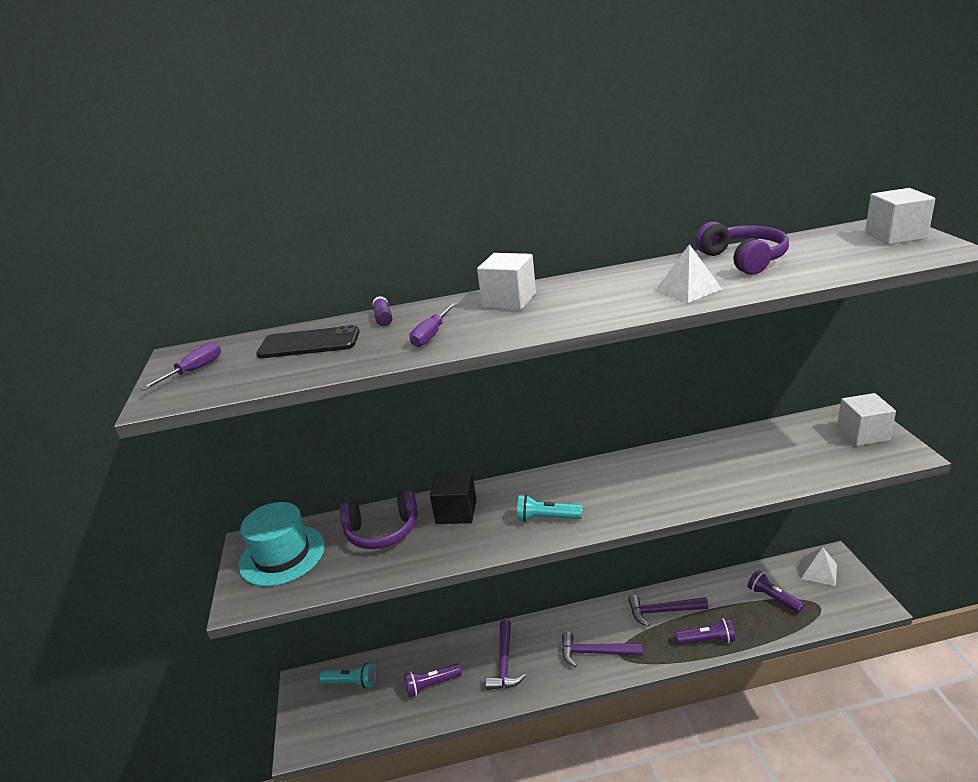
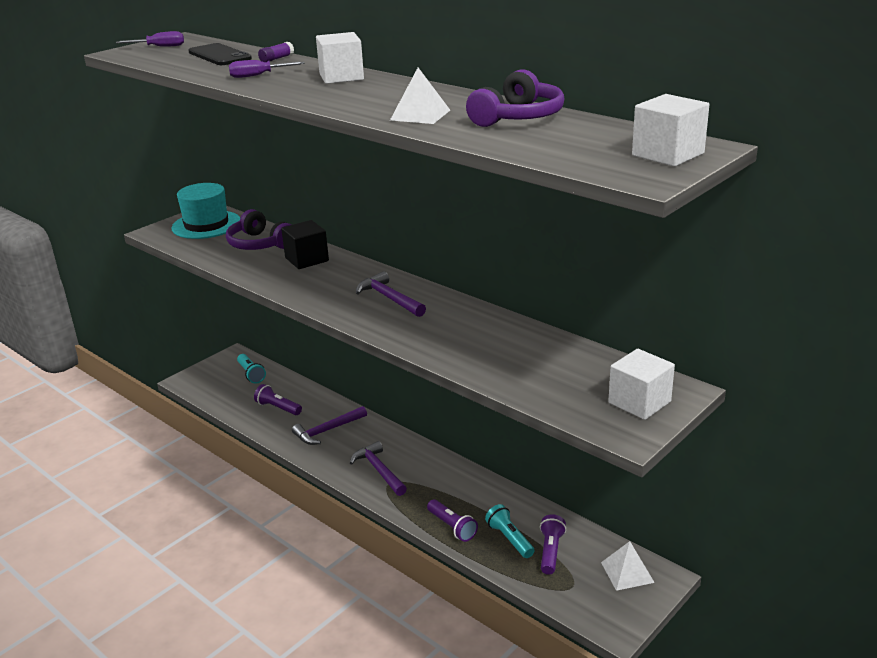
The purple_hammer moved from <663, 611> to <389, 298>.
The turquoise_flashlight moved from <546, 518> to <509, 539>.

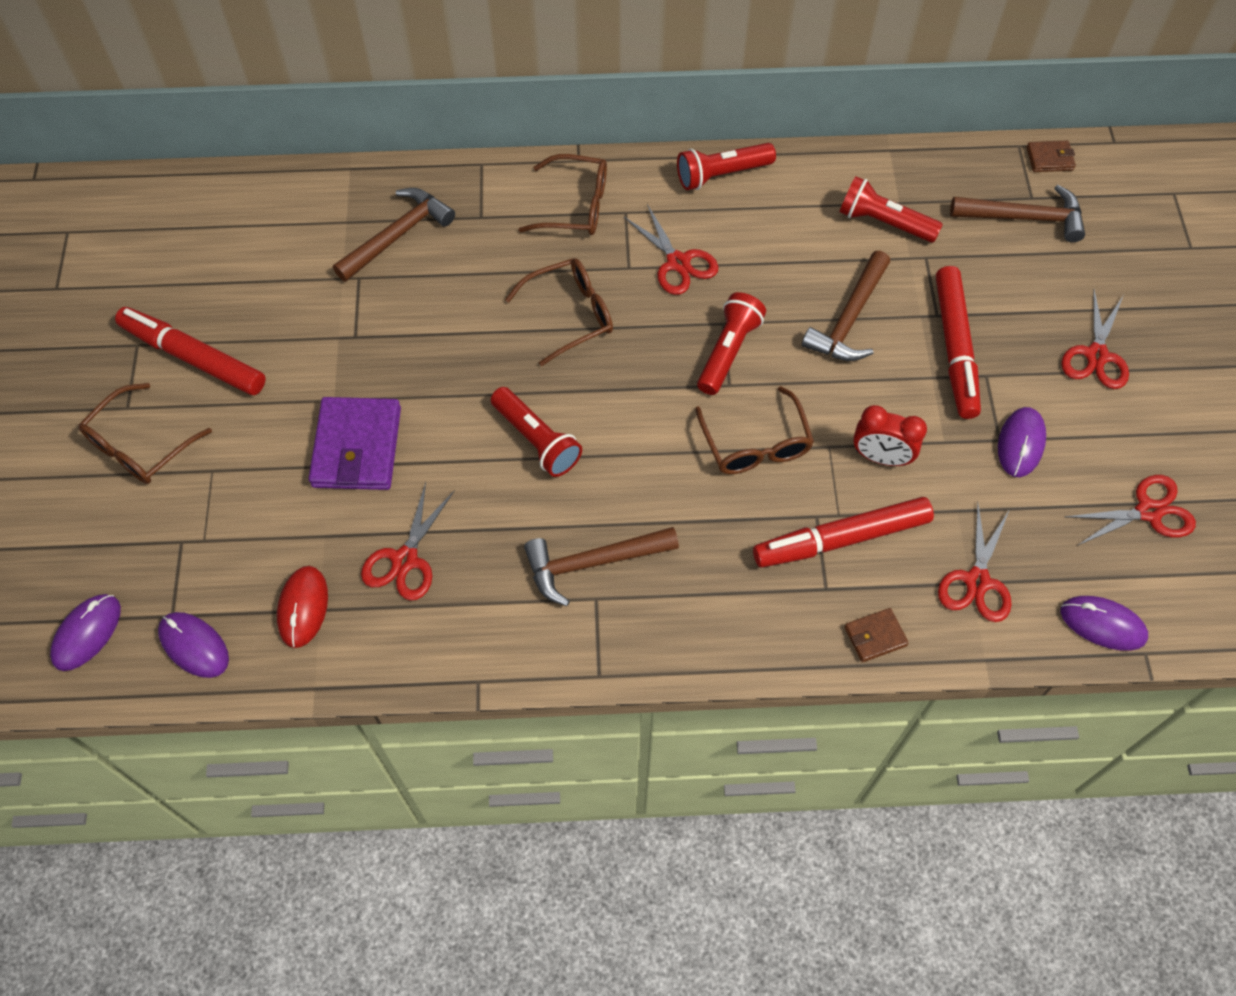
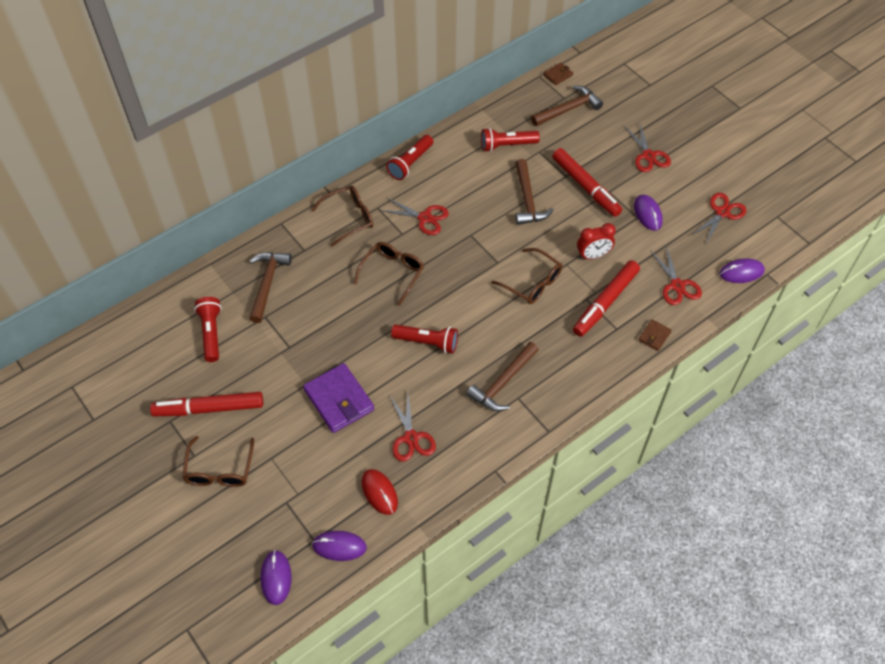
The red_flashlight moved from <728, 351> to <211, 333>.

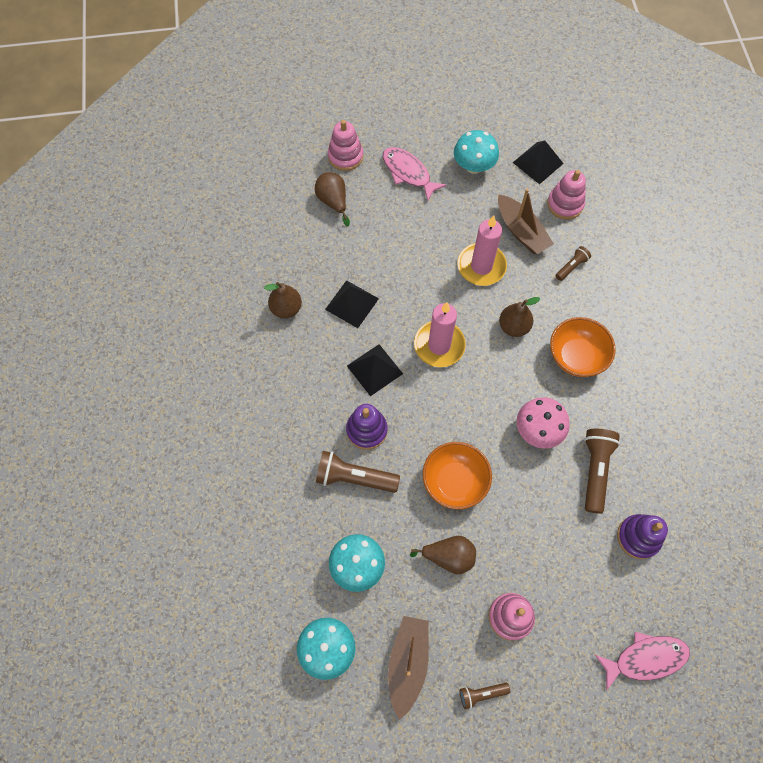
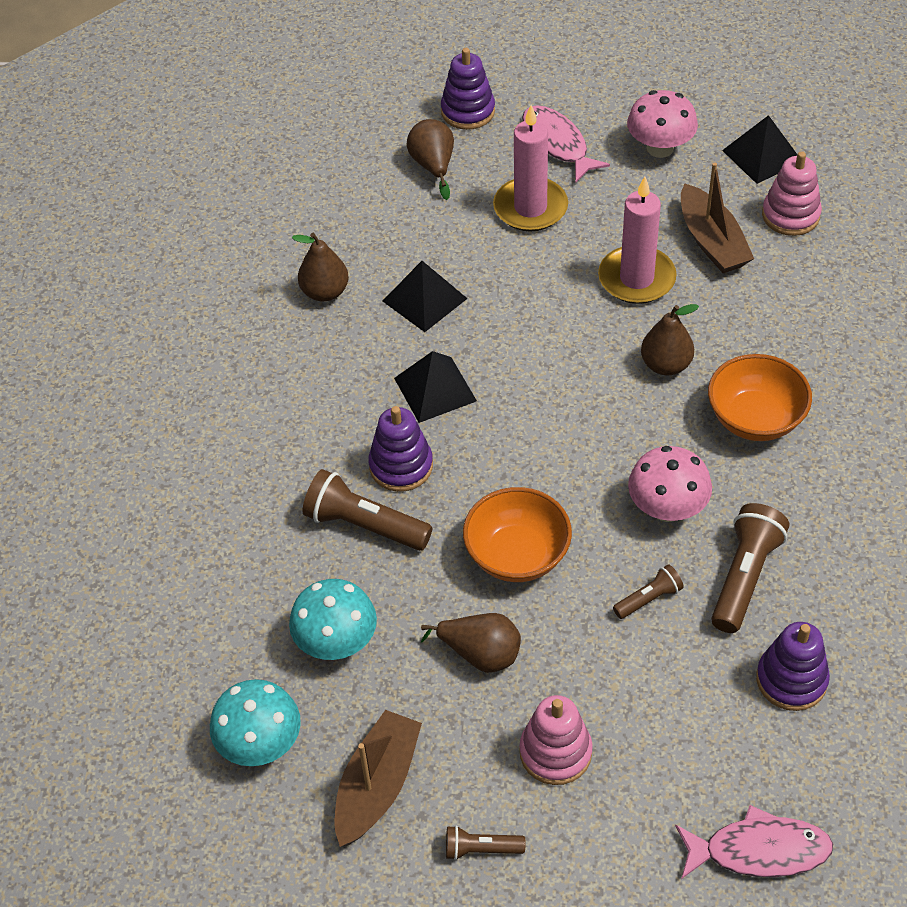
The pink_stacking_toy at <345, 156> became the purple_stacking_toy at <468, 111>.
The pink_candle moved from <439, 345> to <530, 208>.
The brown_flashlight moved from <571, 266> to <648, 599>.
The turquoise_mushroom at <473, 166> became the pink_mushroom at <660, 148>.

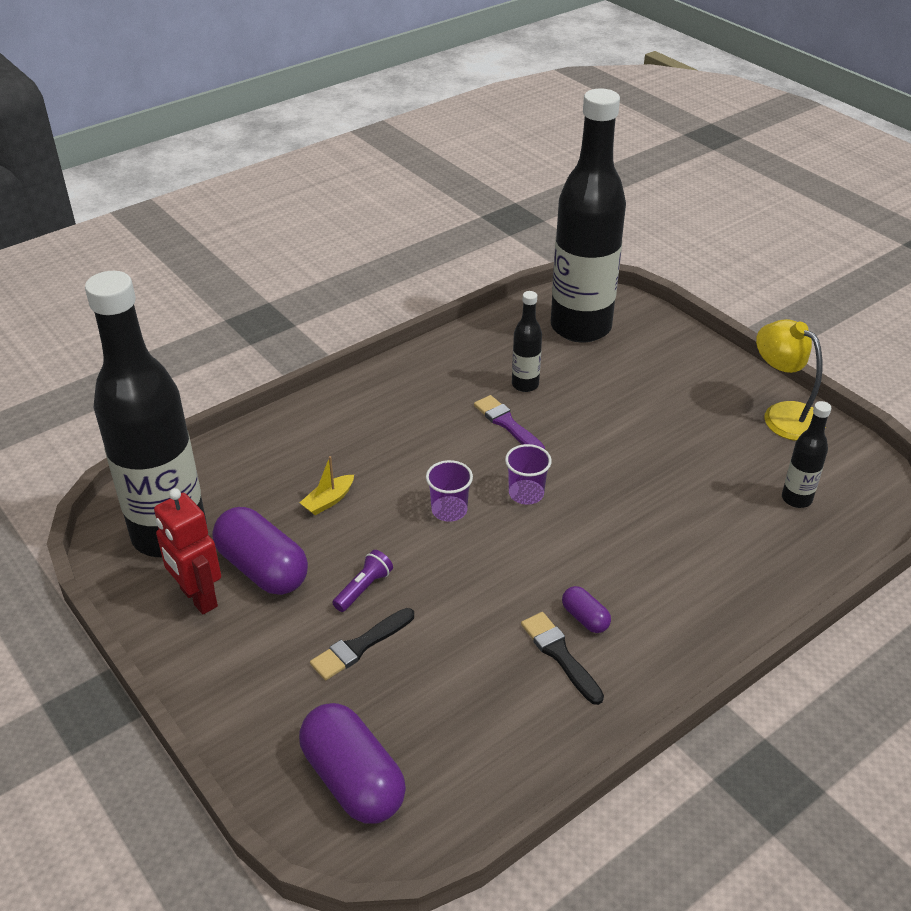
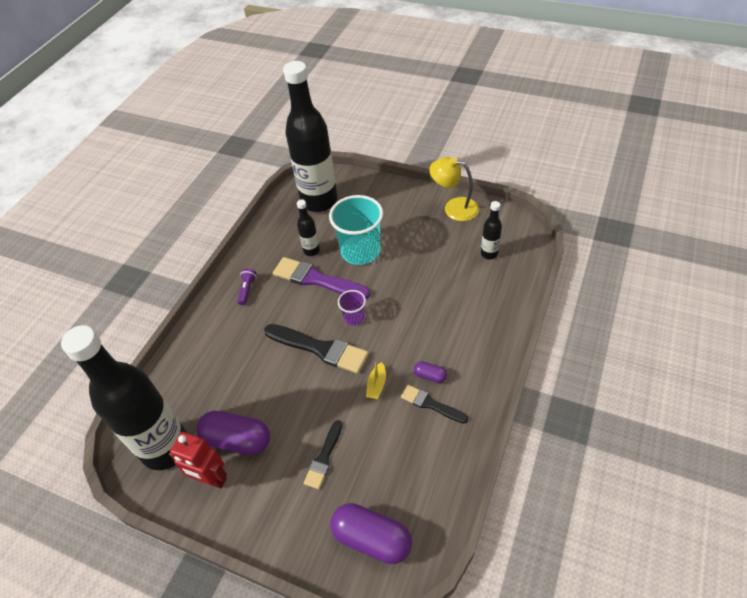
The purple_flashlight moved from <364, 588> to <247, 289>.
The purple_cup at <449, 510> was replaced by the black_brush at <319, 348>.
The purple_brush at <507, 424> changed to 1.72 times the size.
The turquoise_cup at <360, 251> appeared.
The yellow_boat moved from <328, 500> to <376, 385>.

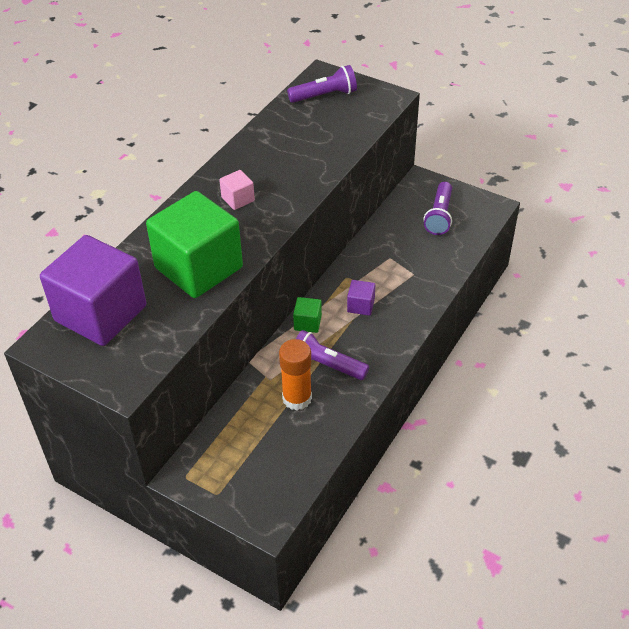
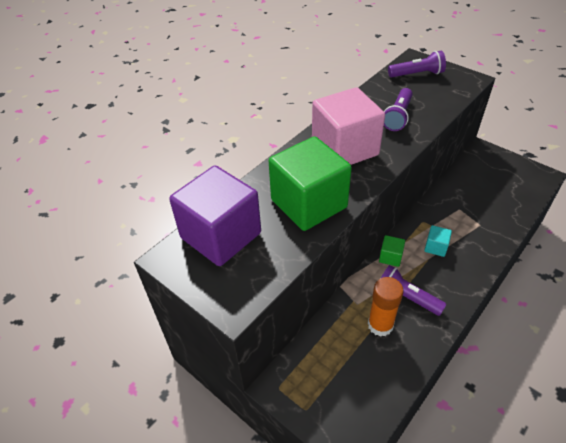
The pink_cube at <238, 199> changed to 2.42 times the size.
The purple_flashlight moved from <439, 216> to <397, 116>.
The purple_cube at <360, 305> became the turquoise_cube at <435, 247>.

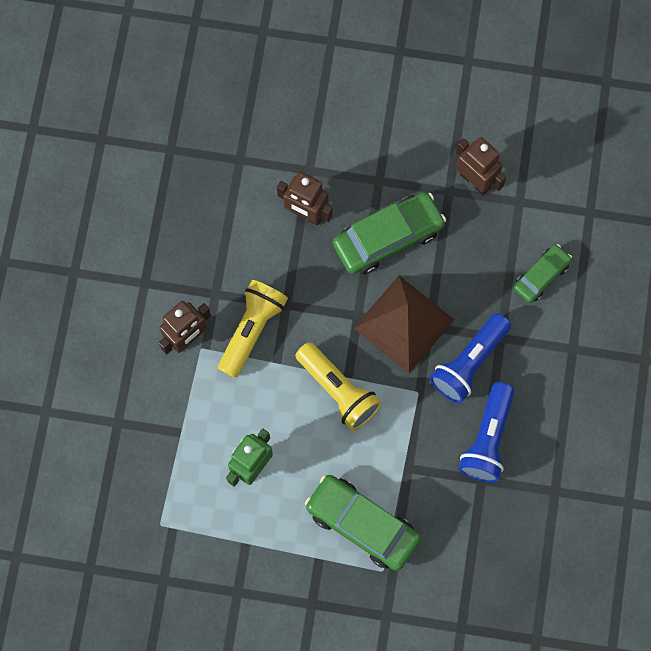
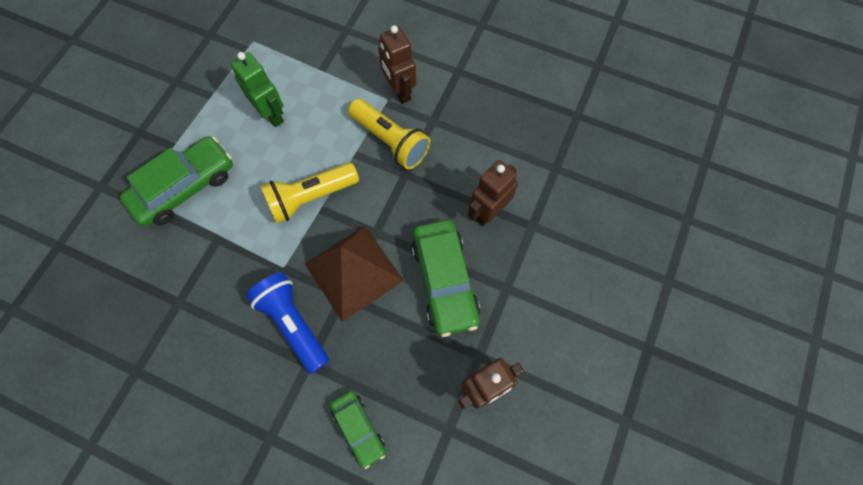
The blue_flashlight at <487, 439> disappeared.

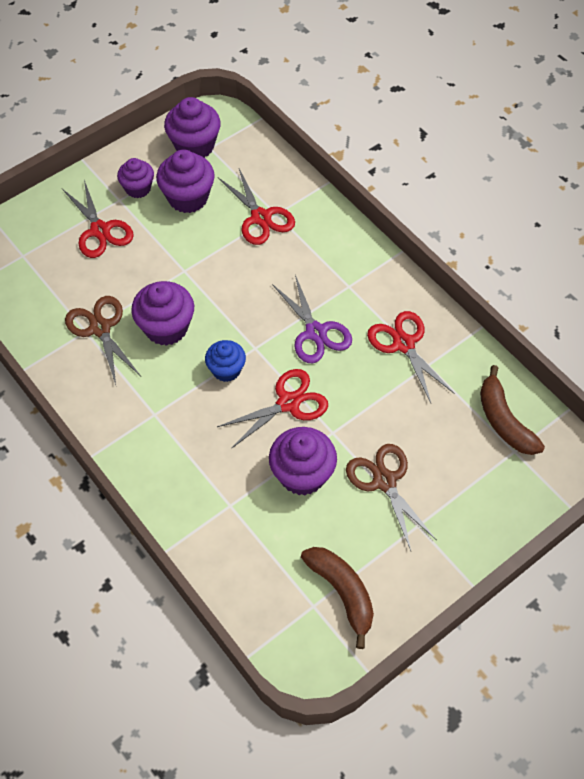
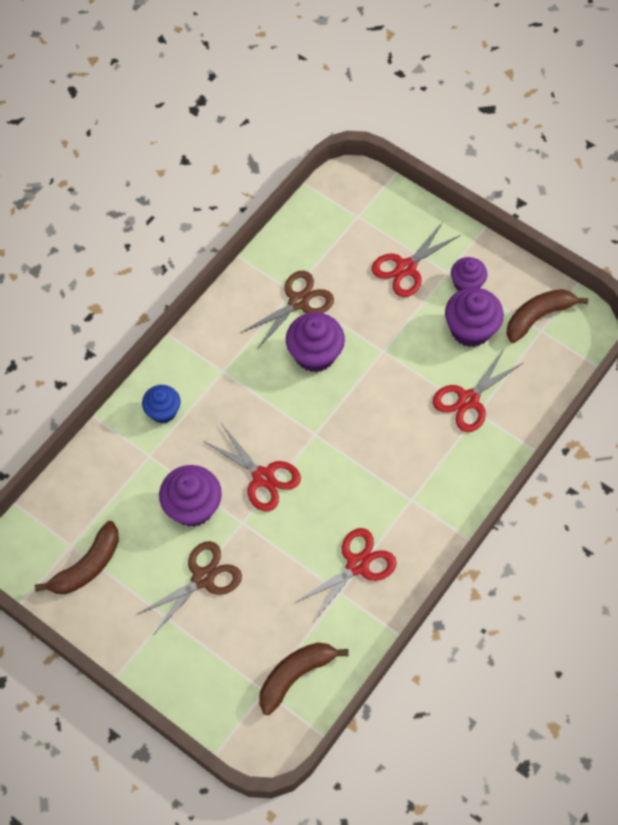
The blue_cupcake moved from <226, 370> to <163, 411>.
The purple_cupcake at <194, 146> was replaced by the brown_banana at <538, 317>.
The purple_scissors at <315, 332> disappeared.

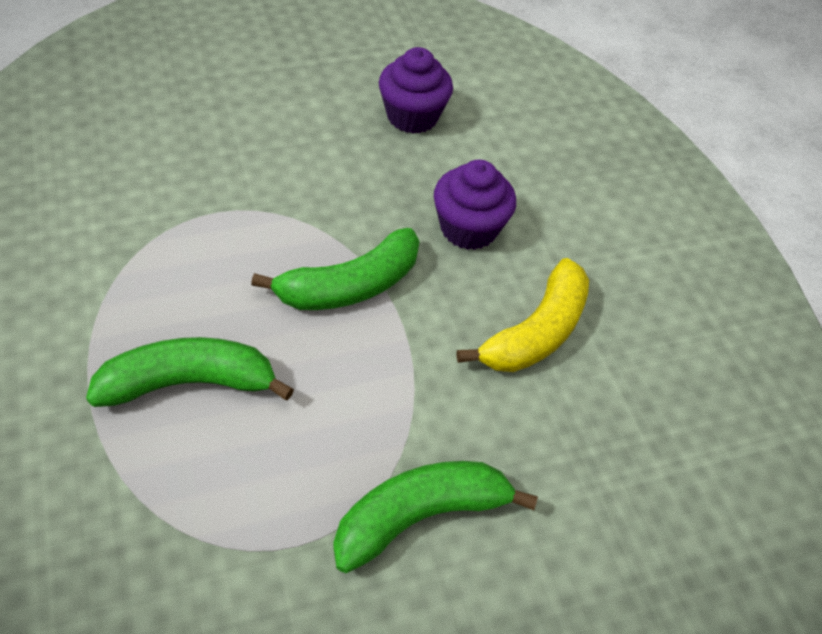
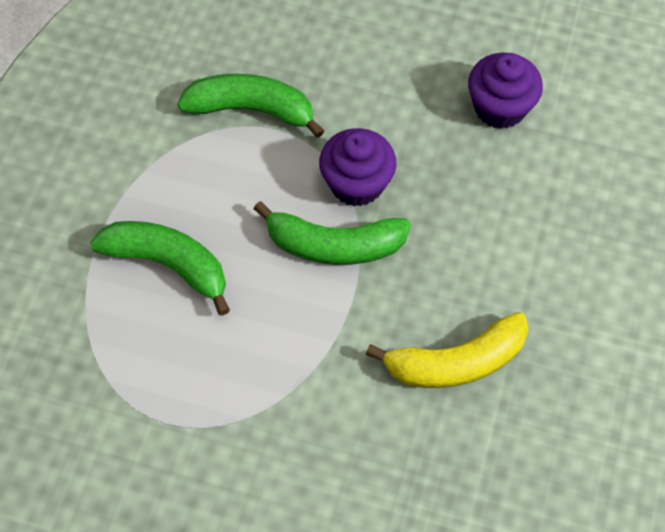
The green_banana moved from <420, 516> to <251, 110>.
The purple_cupcake moved from <468, 228> to <357, 183>.

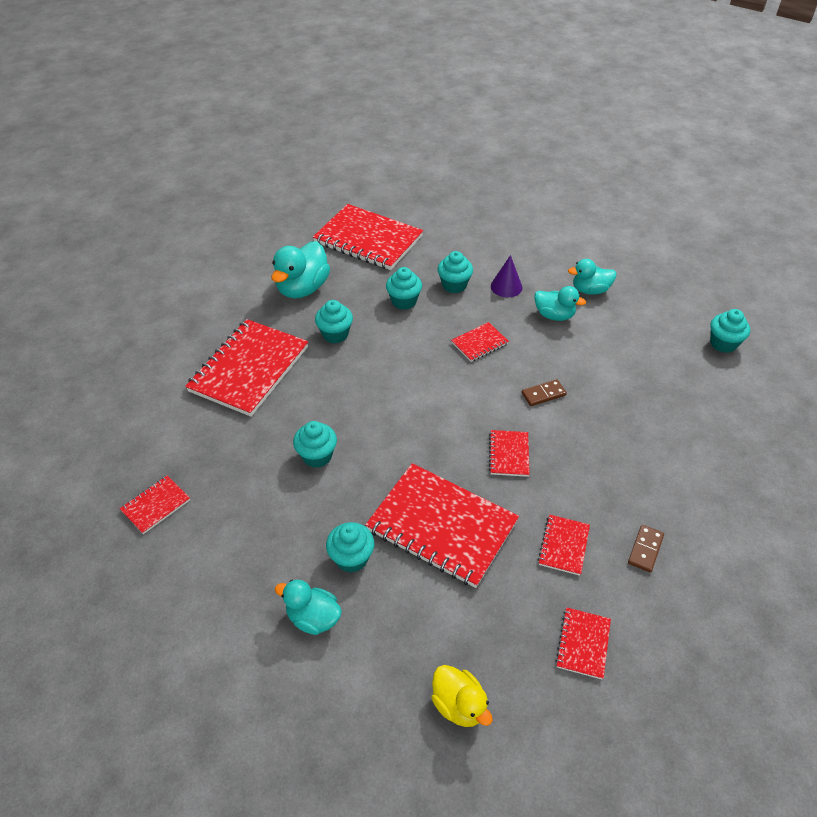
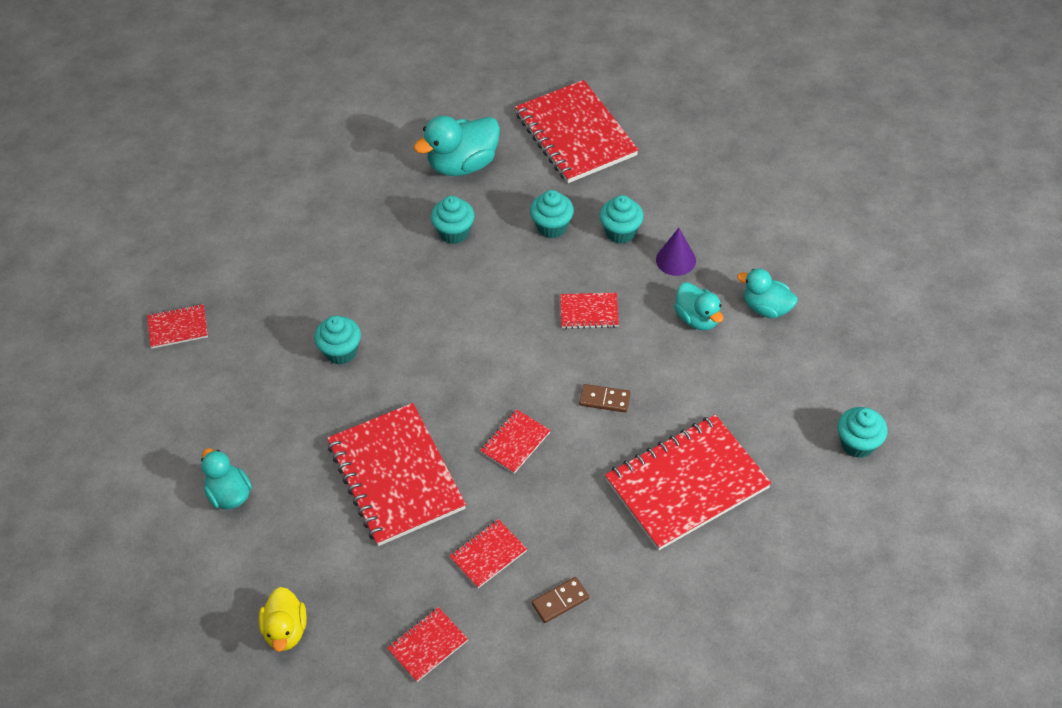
The red_notebook moved from <249, 369> to <686, 484>.
The turquoise_cupcake at <351, 558> disappeared.

